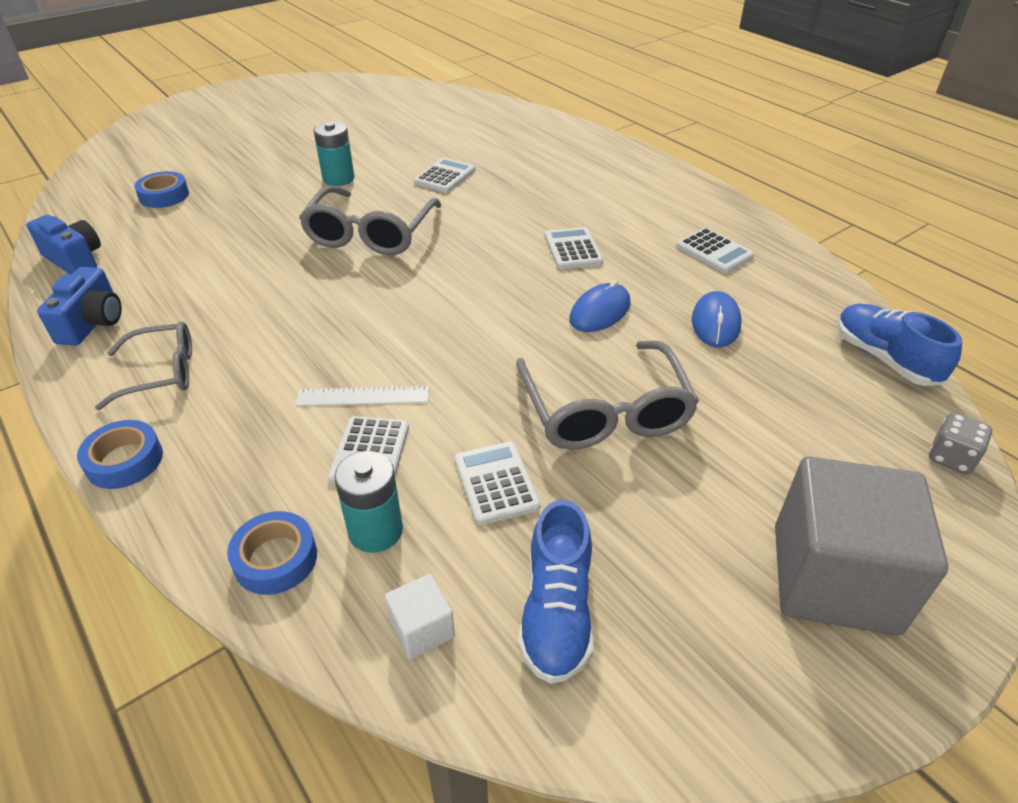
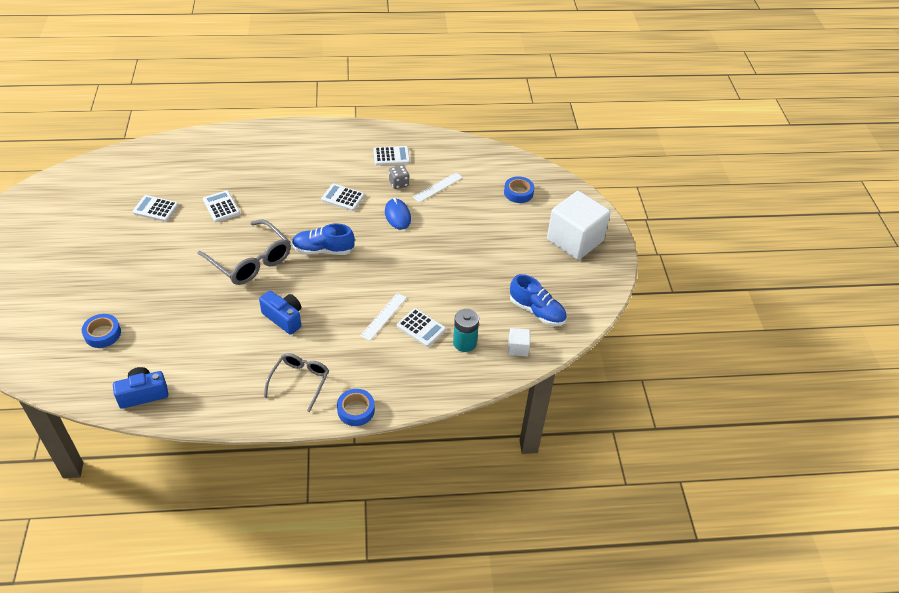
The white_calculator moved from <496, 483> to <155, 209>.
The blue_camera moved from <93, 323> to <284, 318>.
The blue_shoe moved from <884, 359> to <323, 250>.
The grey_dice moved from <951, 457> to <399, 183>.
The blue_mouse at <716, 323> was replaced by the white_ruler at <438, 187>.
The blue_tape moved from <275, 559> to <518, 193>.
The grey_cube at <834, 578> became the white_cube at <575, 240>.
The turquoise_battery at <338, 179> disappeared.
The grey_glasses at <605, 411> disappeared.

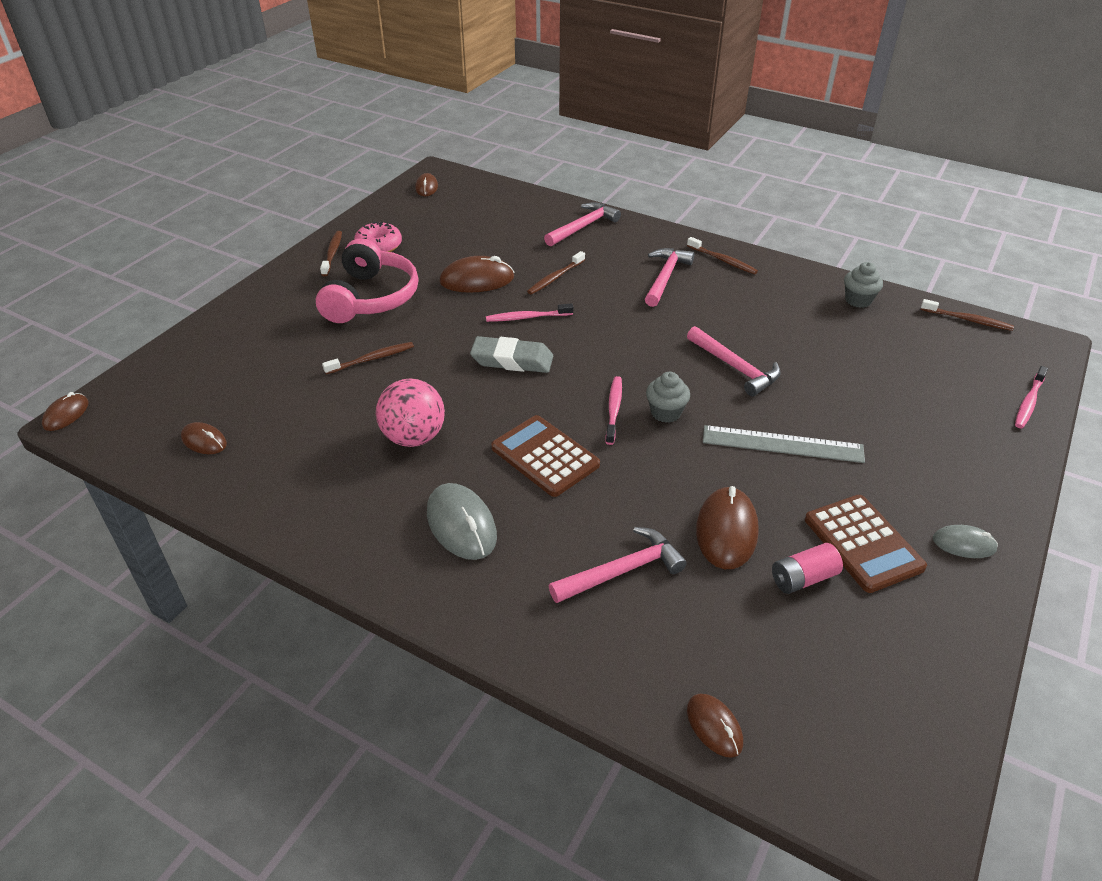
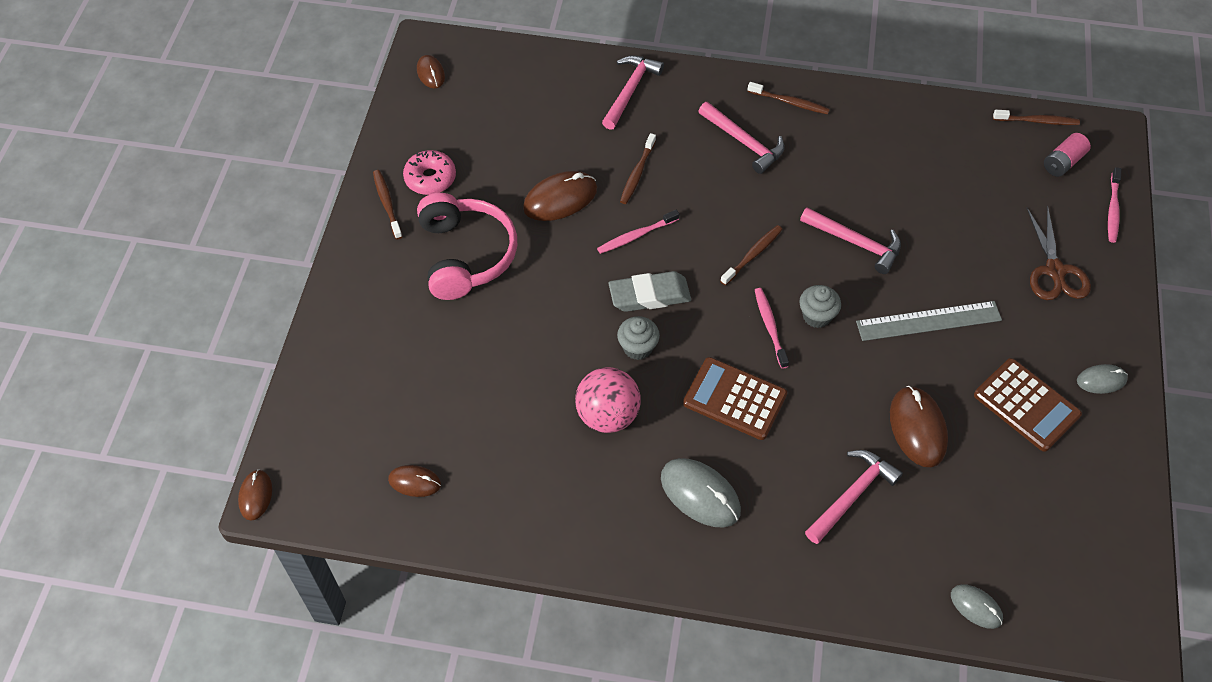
The grey_cupcake moved from <858, 300> to <637, 348>.
The pink_hammer at <665, 277> turned 135 degrees clockwise.
The brown_toothbrush moved from <372, 359> to <753, 255>.
The brown_mouse at <714, 726> became the grey_mouse at <976, 607>.
The brown_scissors at <1055, 271> appeared.
The pink_battery moved from <803, 578> to <1063, 162>.

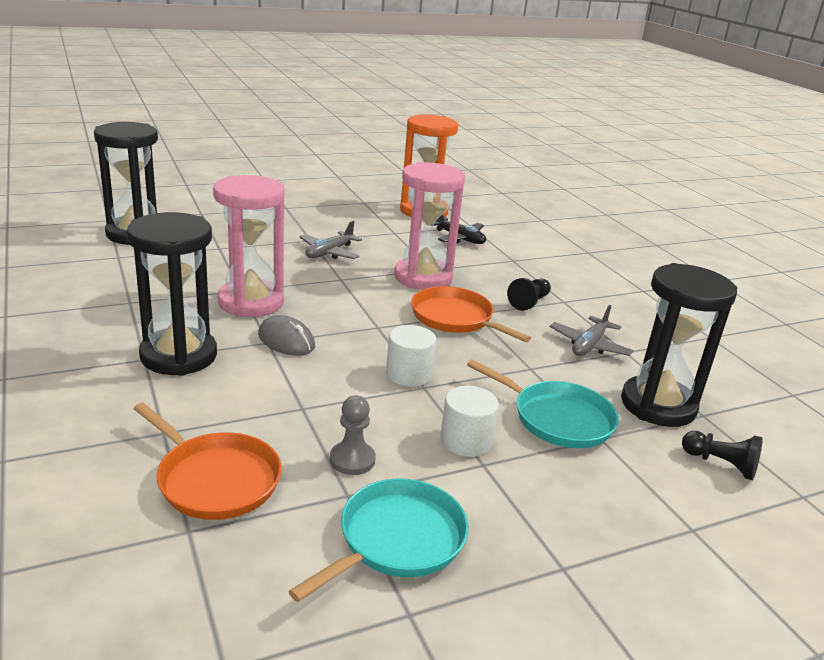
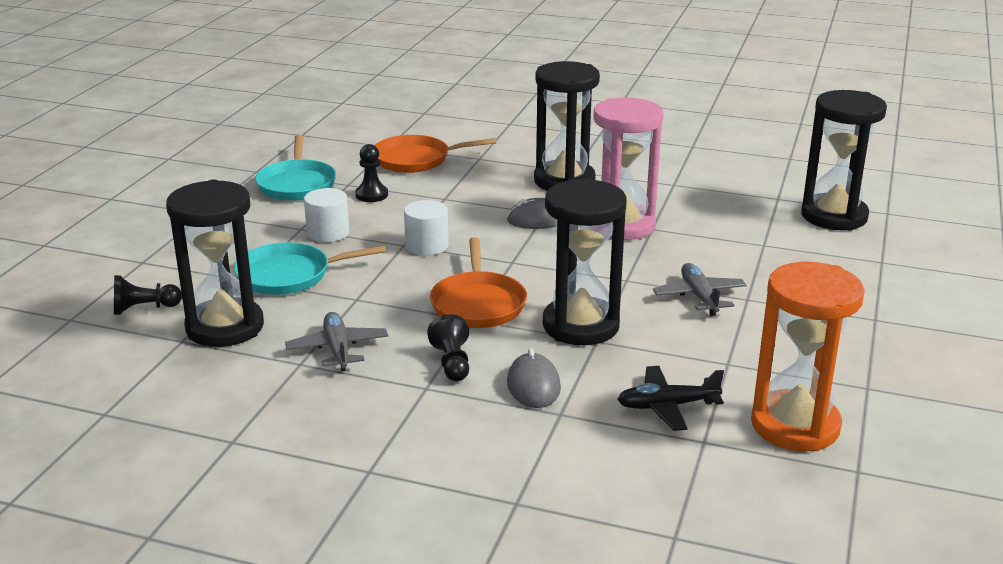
The grey_pawn at <352, 460> became the black_pawn at <371, 195>.
The orange_pan at <455, 318> turned 90 degrees clockwise.
The grey_mouse at <533, 385> appeared.
The pink_hourglass at <423, 277> became the black_hourglass at <580, 326>.

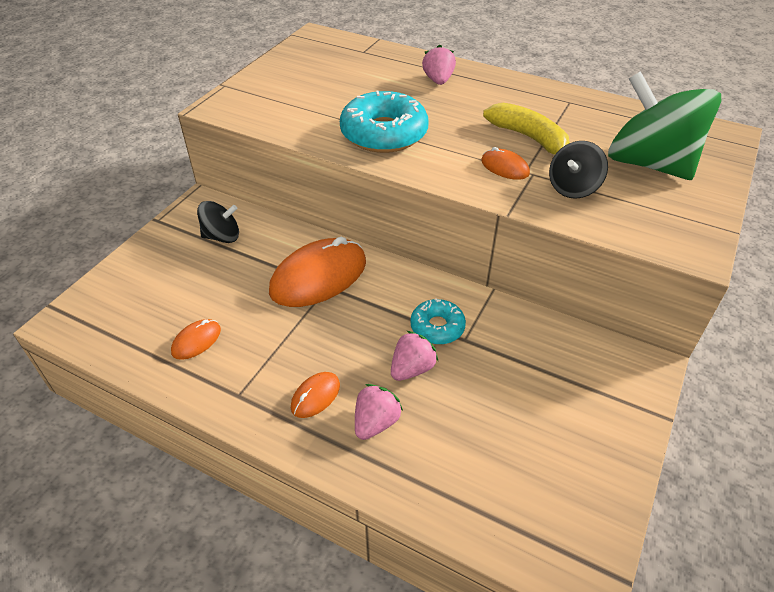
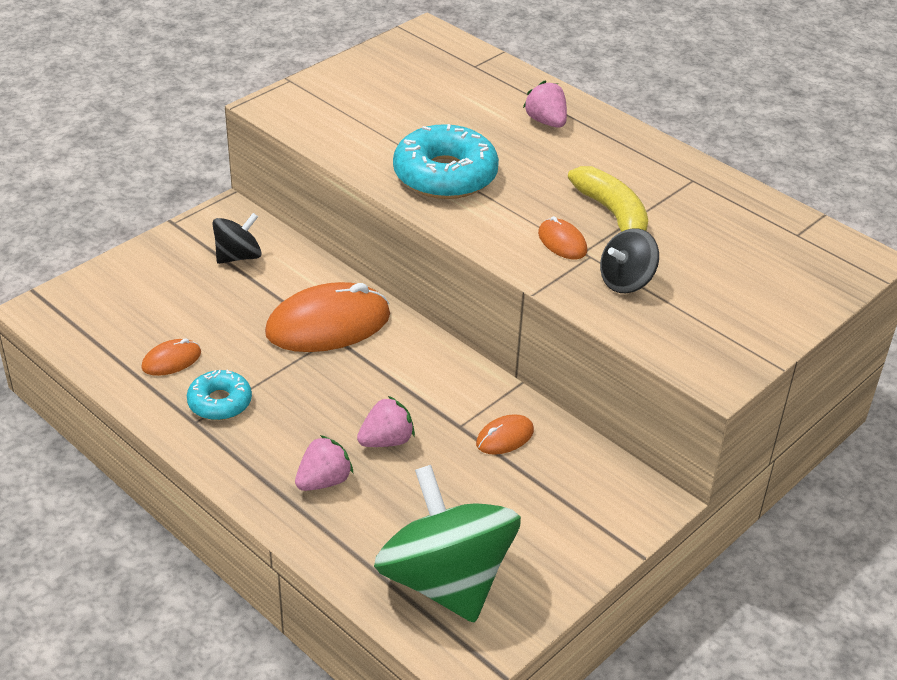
The turquoise_donut moved from <437, 327> to <220, 402>.
The black_spinning_top at <222, 236> turned 45 degrees counterclockwise.
The green_spinning_top moved from <649, 164> to <446, 580>.
The orange_mouse moved from <315, 396> to <504, 437>.
The pink_strawberry at <438, 80> turned 45 degrees counterclockwise.

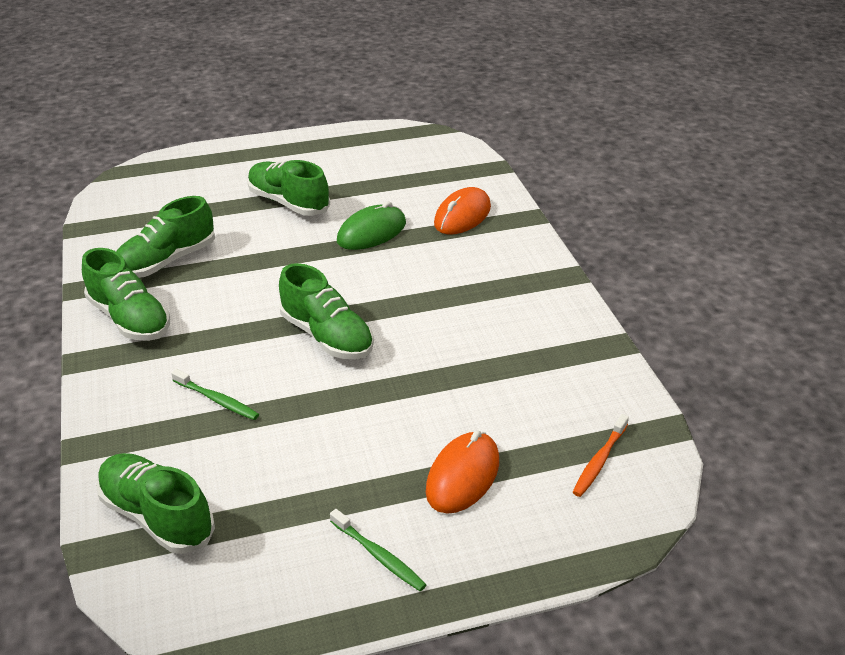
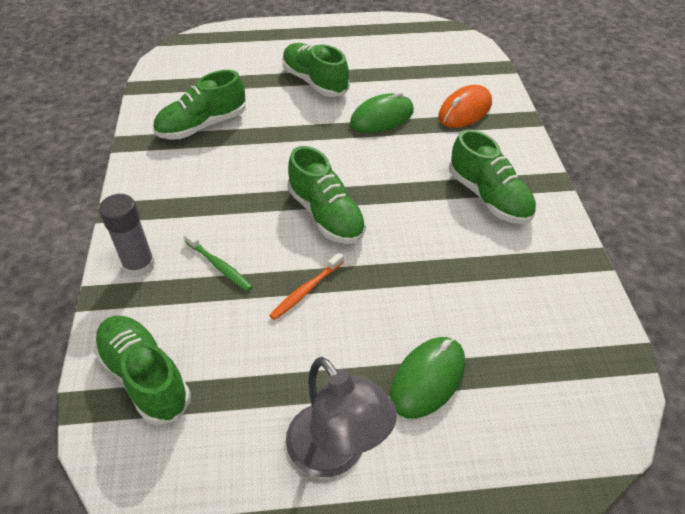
The grey_glue_stick at <139, 265> appeared.
The orange_toothbrush moved from <599, 461> to <306, 290>.
The green_toothbrush at <379, 556> was replaced by the grey_lamp at <336, 453>.
The orange_mouse at <463, 476> became the green_mouse at <427, 379>.
The green_shoe moved from <130, 319> to <489, 197>.

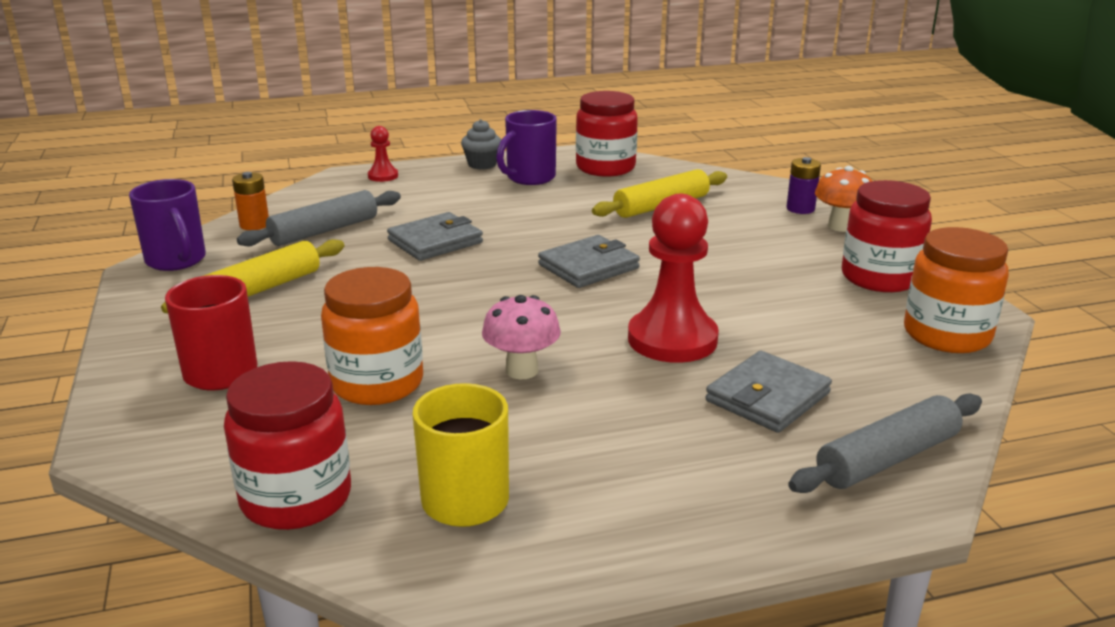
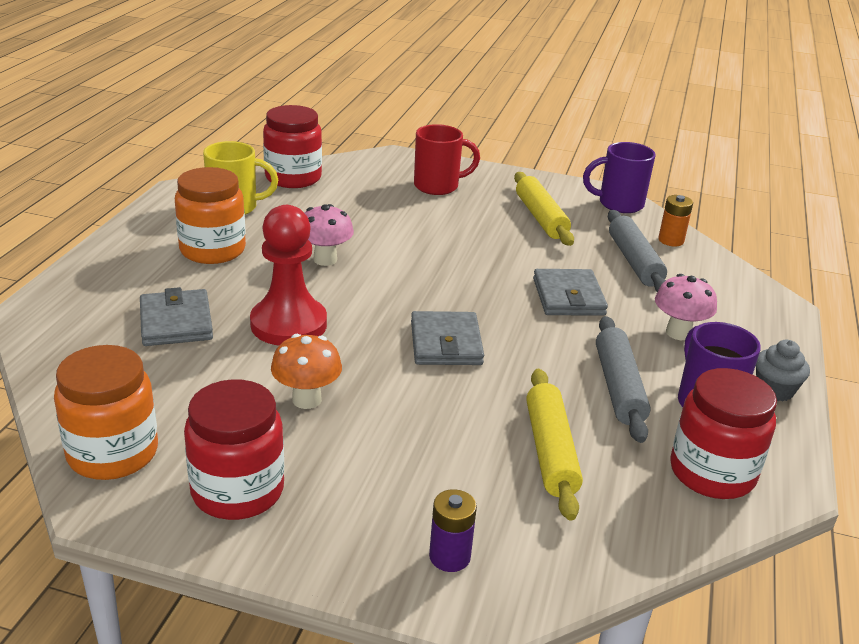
The orange_jar moved from <377, 383> to <212, 250>.
The orange_mushroom moved from <840, 226> to <306, 399>.
The grey_rolling_pin moved from <887, 458> to <618, 387>.
The pink_mushroom at <678, 333> appeared.
The red_pawn at <383, 176> disappeared.

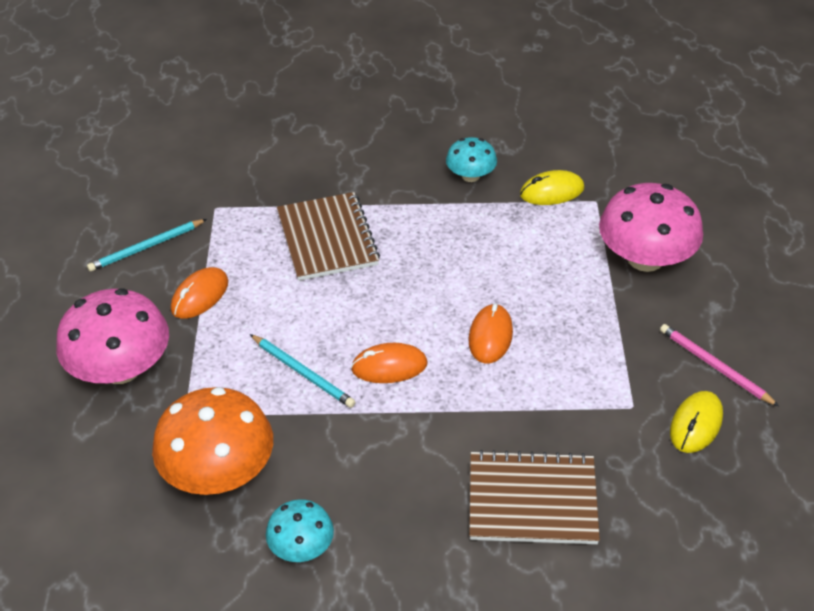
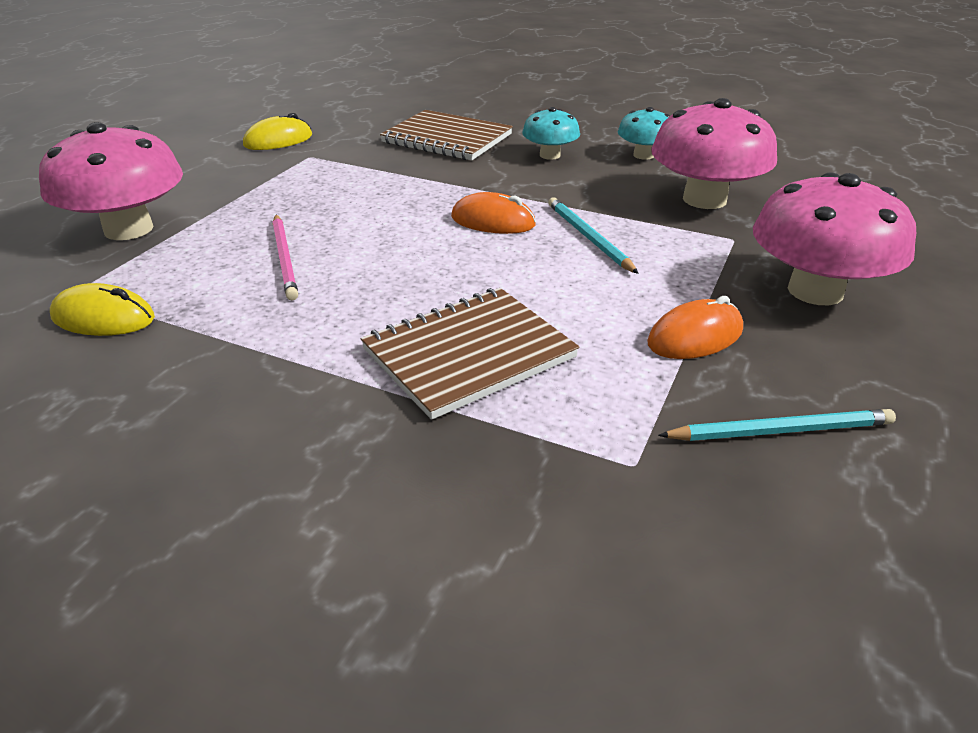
The pink_pencil moved from <714, 366> to <285, 259>.
The brown_notebook at <327, 239> turned 45 degrees clockwise.
The turquoise_mushroom moved from <470, 175> to <550, 155>.
The orange_mushroom at <219, 471> became the pink_mushroom at <704, 199>.
The orange_mouse at <490, 336> disappeared.

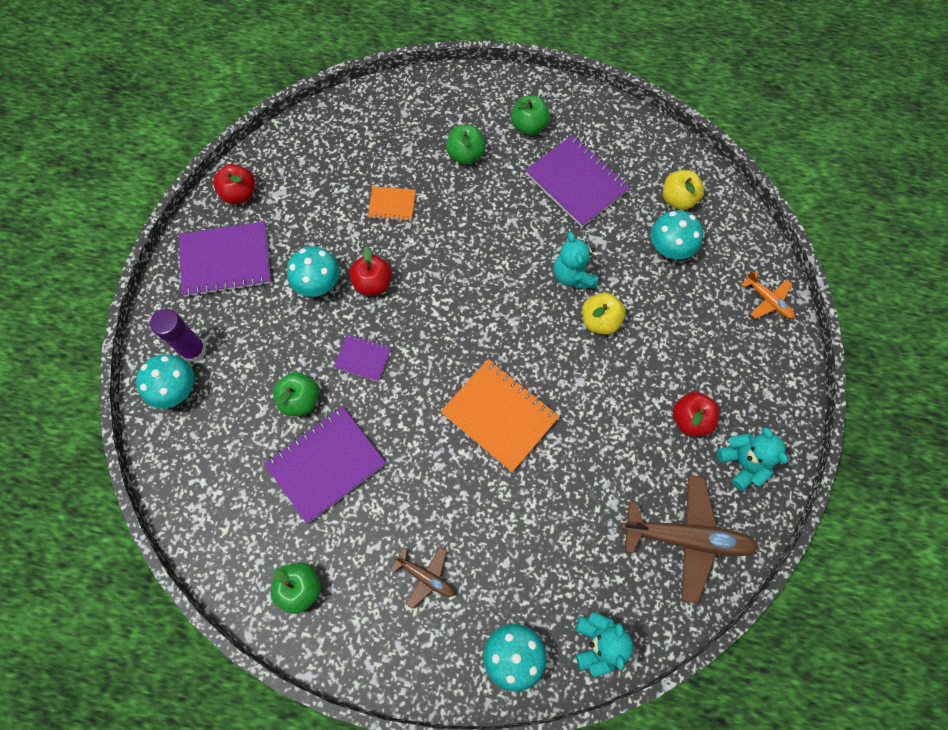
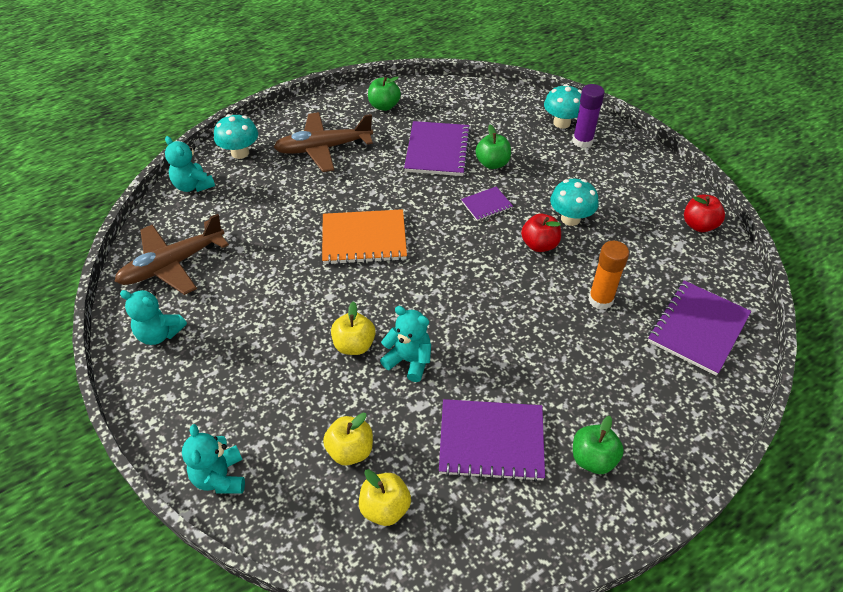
The orange_plane at <768, 300> was replaced by the turquoise_teddy_bear at <220, 477>.
The brown_plane at <425, 577> changed to 1.95 times the size.
The turquoise_mushroom at <669, 248> was replaced by the yellow_apple at <350, 450>.
The orange_notebook at <392, 204> was replaced by the orange_glue_stick at <600, 300>.
The purple_notebook moved from <226, 260> to <698, 328>.
The green_apple at <465, 155> disappeared.
The red_apple at <690, 419> disappeared.

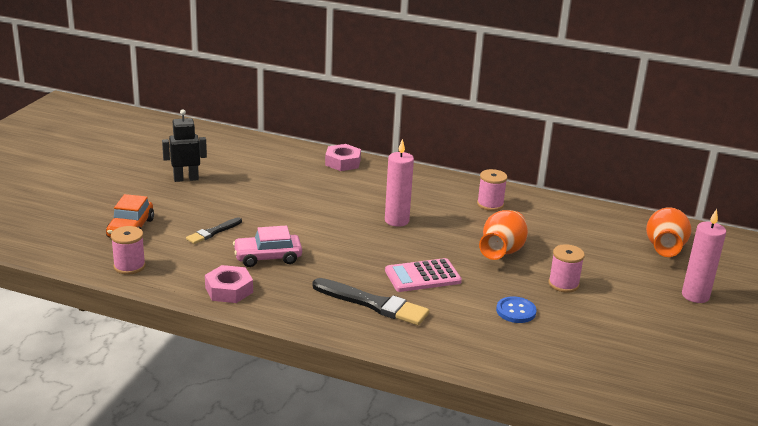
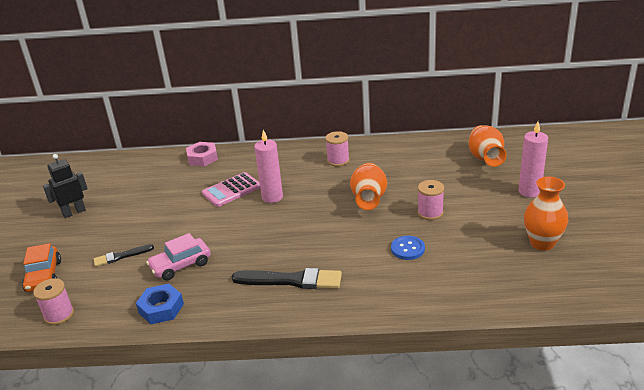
The black_brush at <213, 232> turned 45 degrees clockwise.
The pink_nut at <229, 290> became the blue_nut at <161, 308>.
The pink_calculator moved from <422, 276> to <231, 190>.
The orange_vase at <542, 243> appeared.

